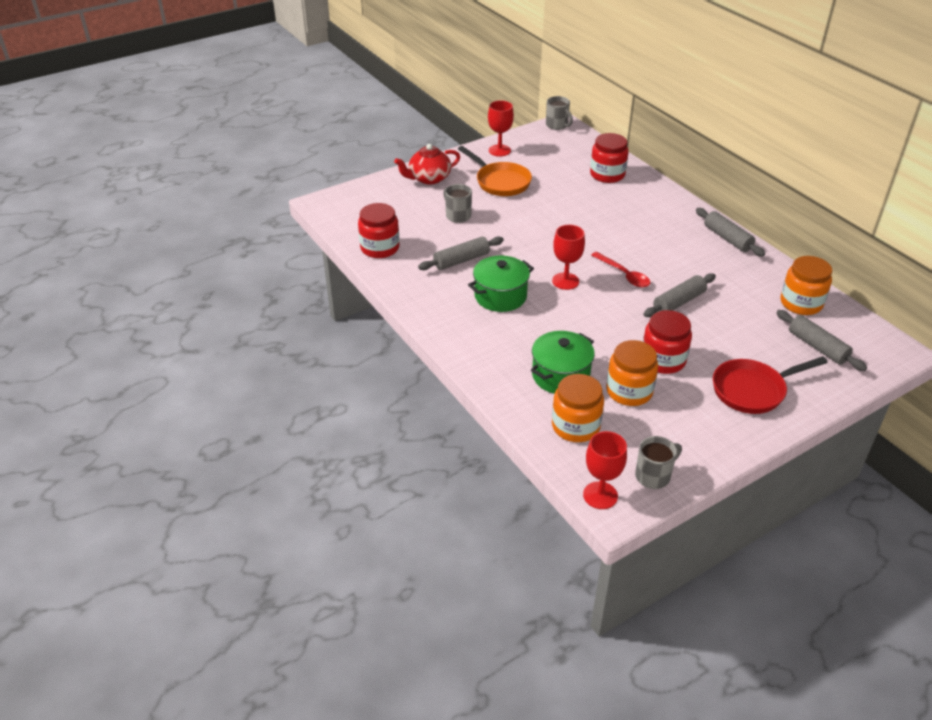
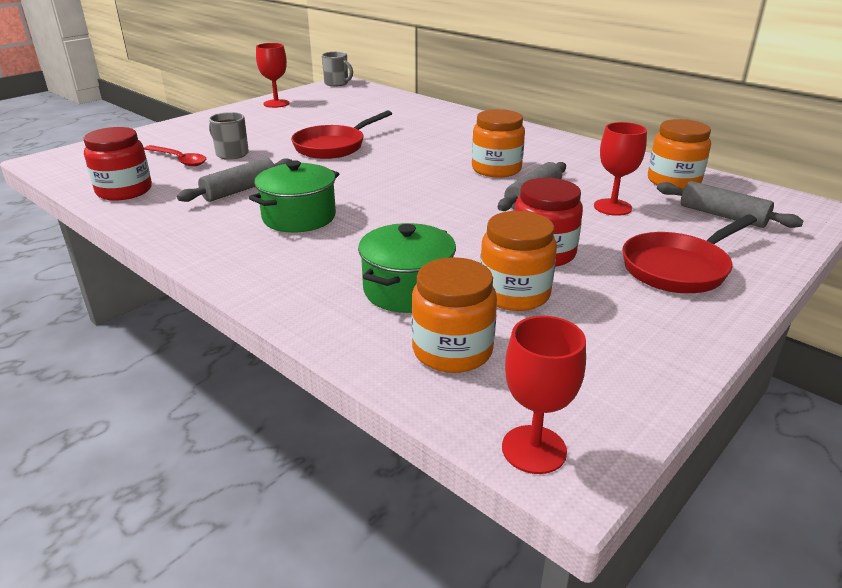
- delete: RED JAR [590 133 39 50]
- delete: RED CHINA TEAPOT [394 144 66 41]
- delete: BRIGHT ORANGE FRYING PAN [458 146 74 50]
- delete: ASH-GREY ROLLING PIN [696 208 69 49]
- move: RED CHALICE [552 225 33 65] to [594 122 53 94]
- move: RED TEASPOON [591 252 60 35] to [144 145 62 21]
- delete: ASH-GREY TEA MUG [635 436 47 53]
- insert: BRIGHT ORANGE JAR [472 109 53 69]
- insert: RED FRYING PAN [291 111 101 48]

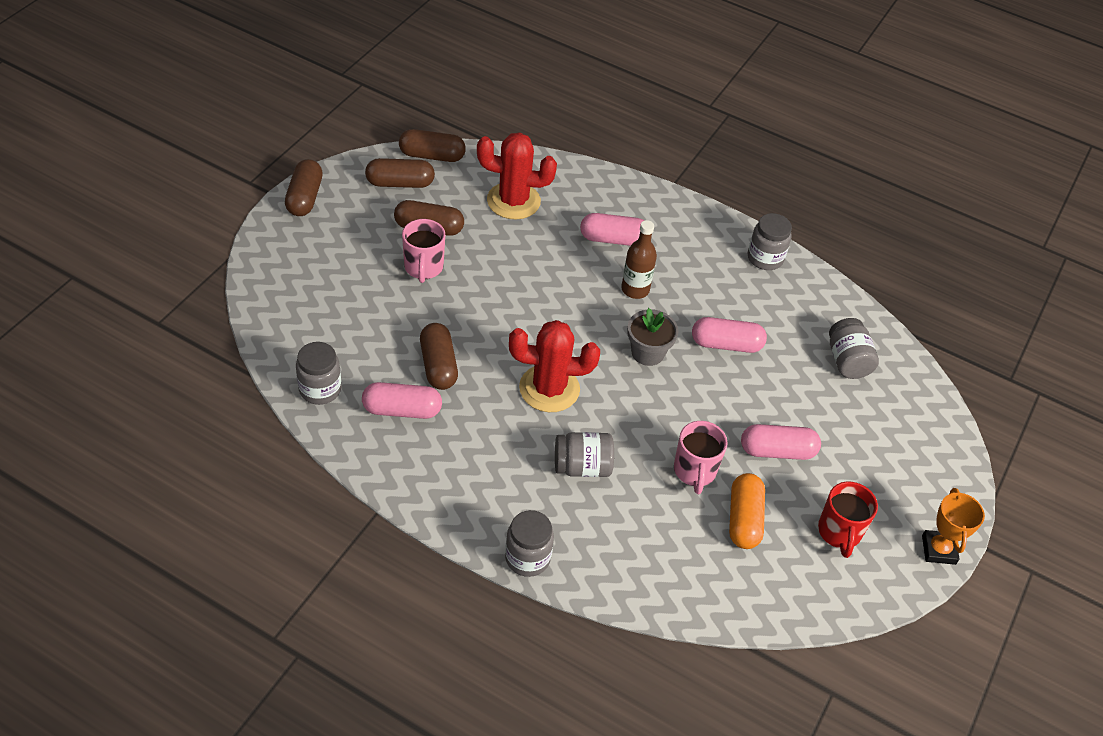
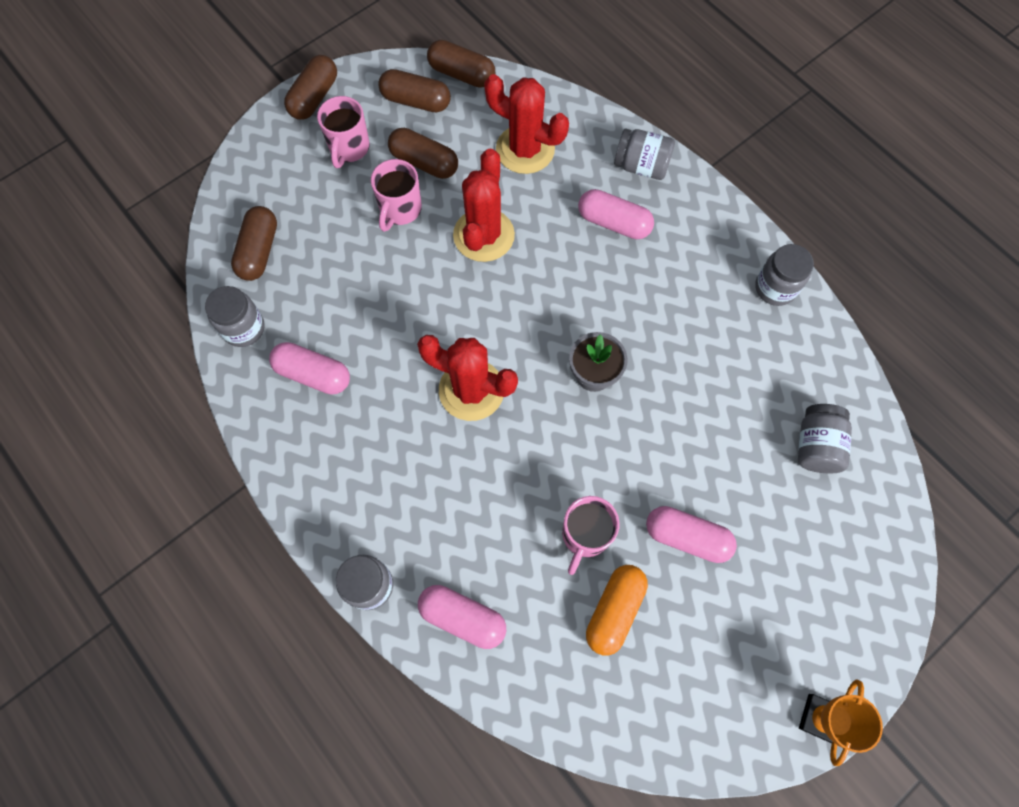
- delete: DARK BROWN FLASK [621 220 36 79]
- move: ROSE-PINK PILL SHAPE [692 317 75 36] to [418 585 88 64]
- move: DARK BROWN PILL SHAPE [420 323 38 67] to [231 206 46 75]
- move: ASH-GREY JAR [555 432 59 45] to [614 128 61 52]
- delete: RED TEA MUG [818 482 60 76]
- insert: ROSE-PINK TEA MUG [317 96 53 72]
- insert: RED CACTUS [453 149 62 113]

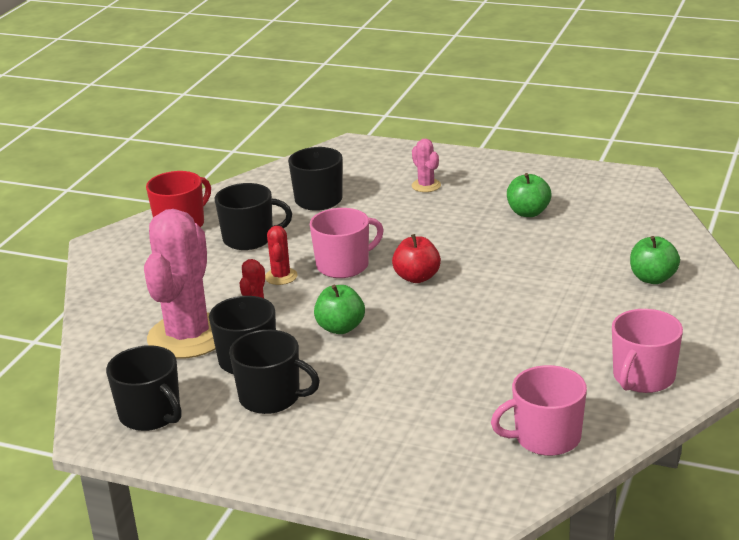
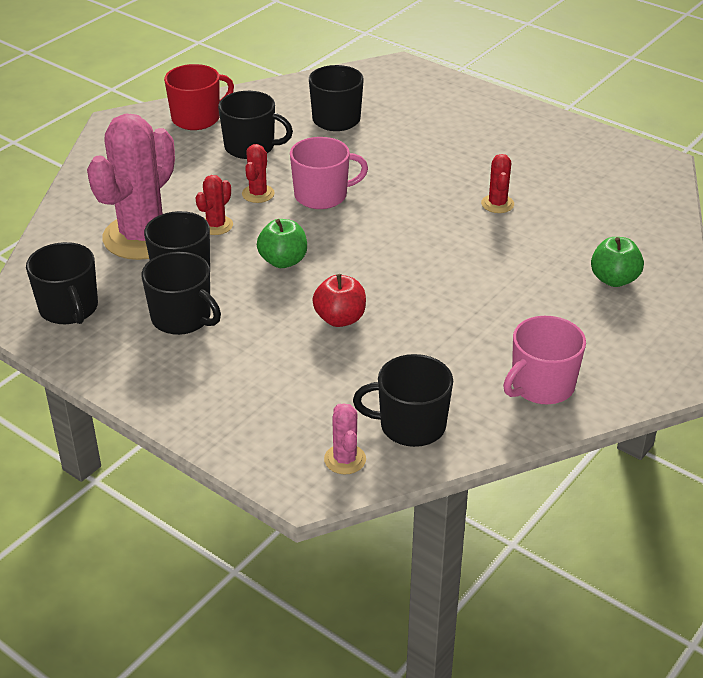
- move: ROSE-PINK CACTUS [411 138 30 54] to [324 403 42 71]
- delete: EMERALD TOY APPLE [507 173 44 44]
- move: RED TOY APPLE [392 234 49 49] to [312 274 54 53]
- recolor: ROSE-PINK TEA MUG [491 365 96 91] to BLACK TEA MUG [353 354 100 93]
- insert: RED CACTUS [481 154 33 59]

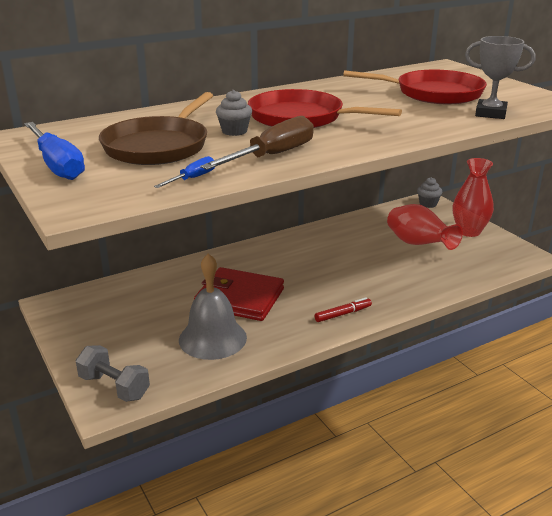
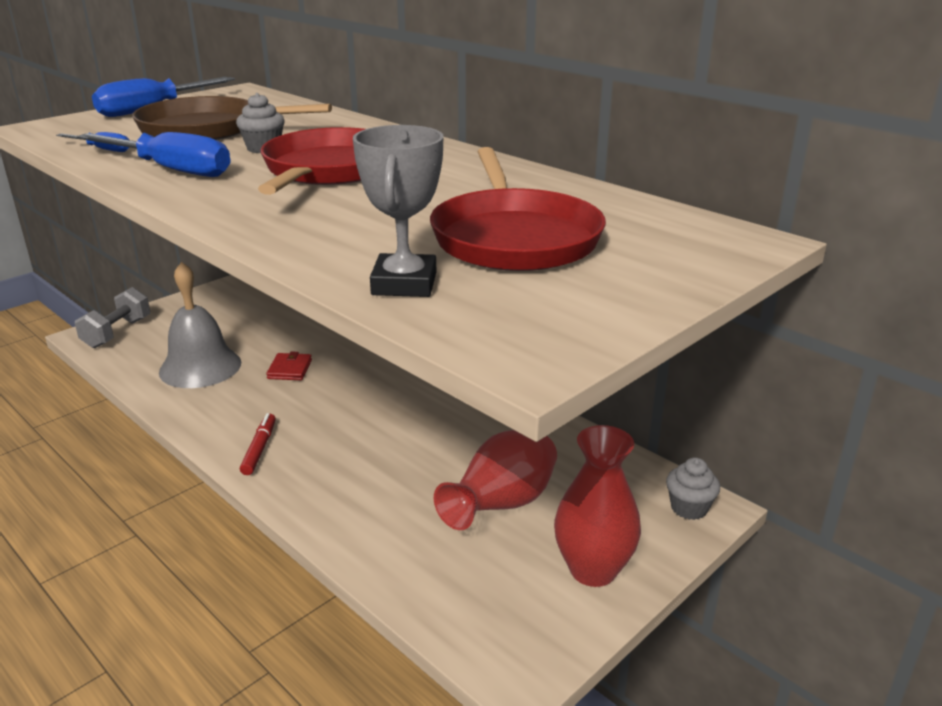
- recolor: DARK BROWN FLAT SCREWDRIVER [200 116 114 54] to BLUE FLAT SCREWDRIVER [77 132 154 45]
- resize: RED WALLET [194 267 90 54] = [266 352 46 28] x0.44
- rotate: RED MARKER PEN [315 297 57 25] = [240 413 36 62] 135 degrees counterclockwise

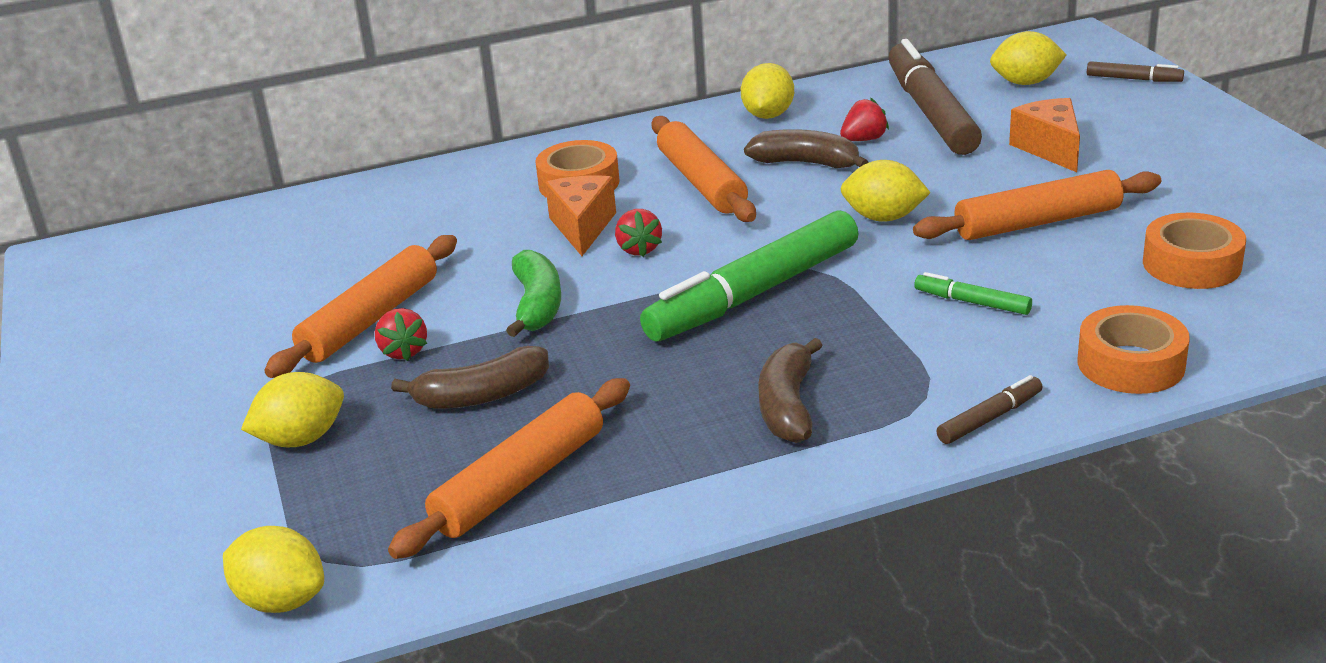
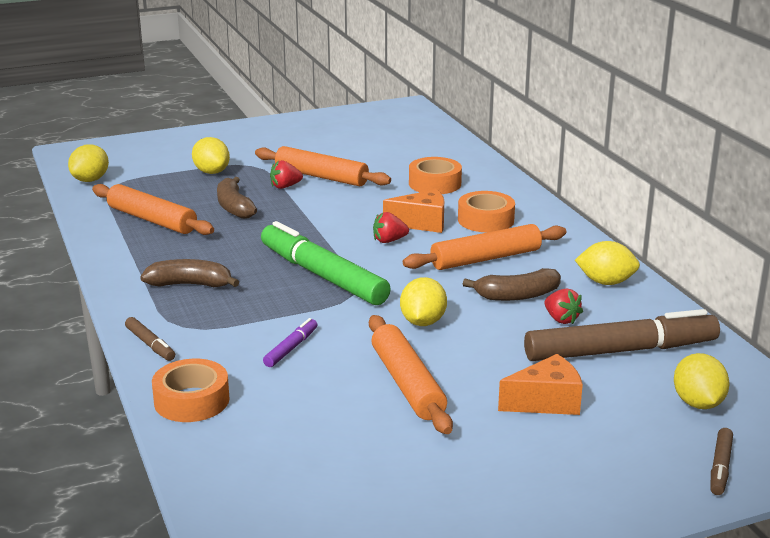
- rotate: DARK BROWN BANANA [744 129 125 39] = [463 268 98 33] 60 degrees clockwise
- move: BRIGHT ORANGE ROLL OF TAPE [1143 213 103 76] to [409 157 53 37]
- delete: EMERALD BANANA [506 250 55 87]
- recolor: EMERALD MARKER PEN [914 272 118 43] to ROYAL PURPLE MARKER PEN [263 318 54 49]

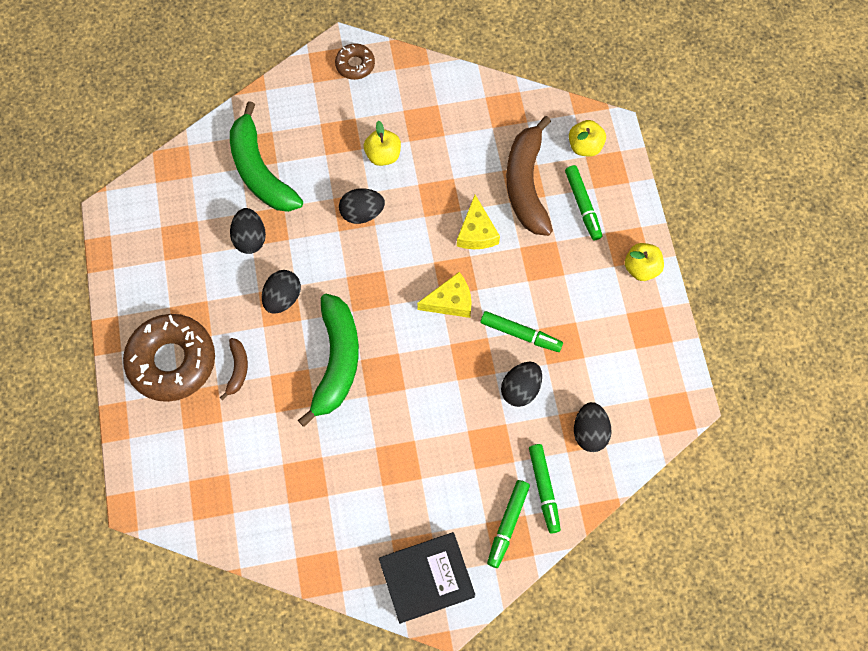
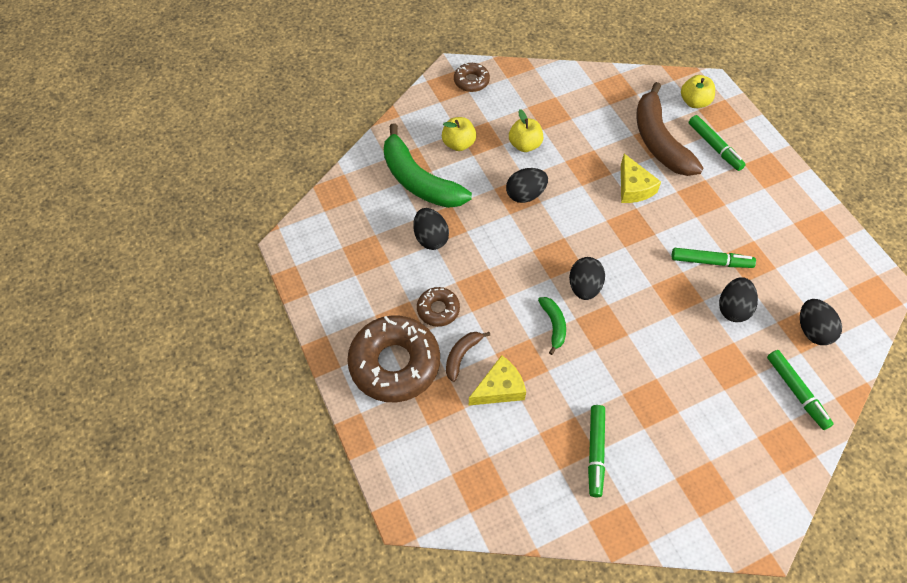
- move: GOLDEN TOY APPLE [625 243 39 38] to [442 117 34 34]
- move: BLACK EGG [262 270 39 44] to [569 257 36 43]
- move: GOLDEN CHEESE WEDGE [417 272 55 46] to [469 355 57 50]
- resize: EMERALD BANANA [298 294 61 133] = [538 297 28 58] x0.47
- rotate: DARK BROWN BANANA [220 338 28 62] = [446 332 44 50] 135 degrees counterclockwise
- move: EMERALD MARKER PEN [487 480 43 88] to [588 405 17 92]
- delete: BLACK BOOK [379 532 96 92]
- insert: DARK BROWN DONUT [417 287 43 40]

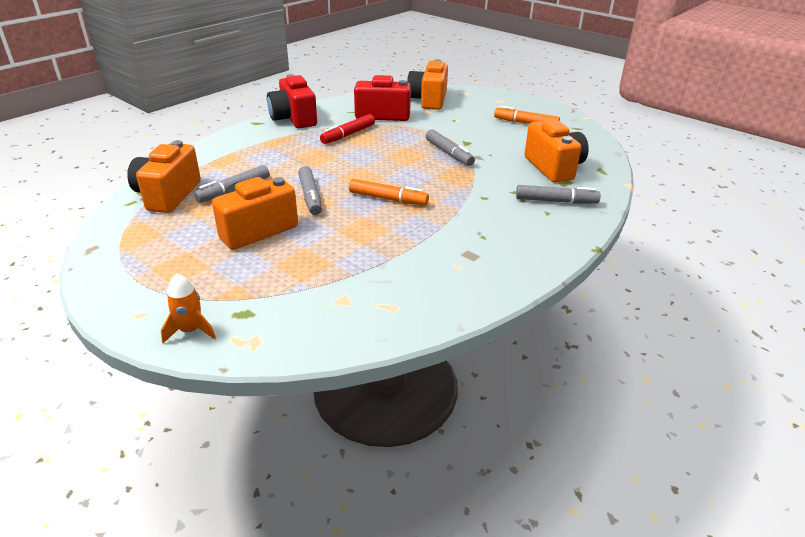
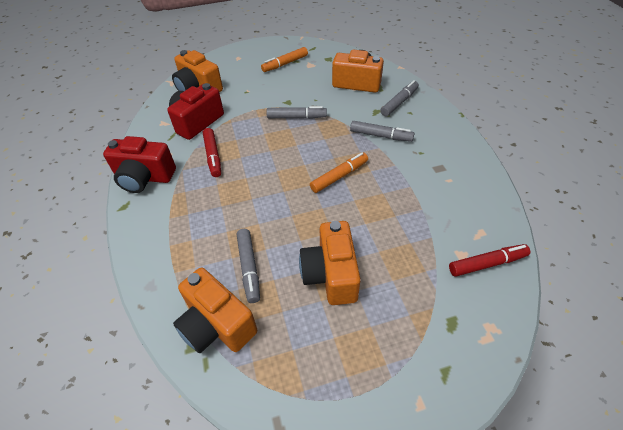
- move: ASH-GREY MARKER PEN [298 166 24 49] to [350 121 65 21]
- delete: BRIGHT ORANGE ROCKET [161 273 55 70]
- insert: RED MARKER PEN [449 244 81 32]

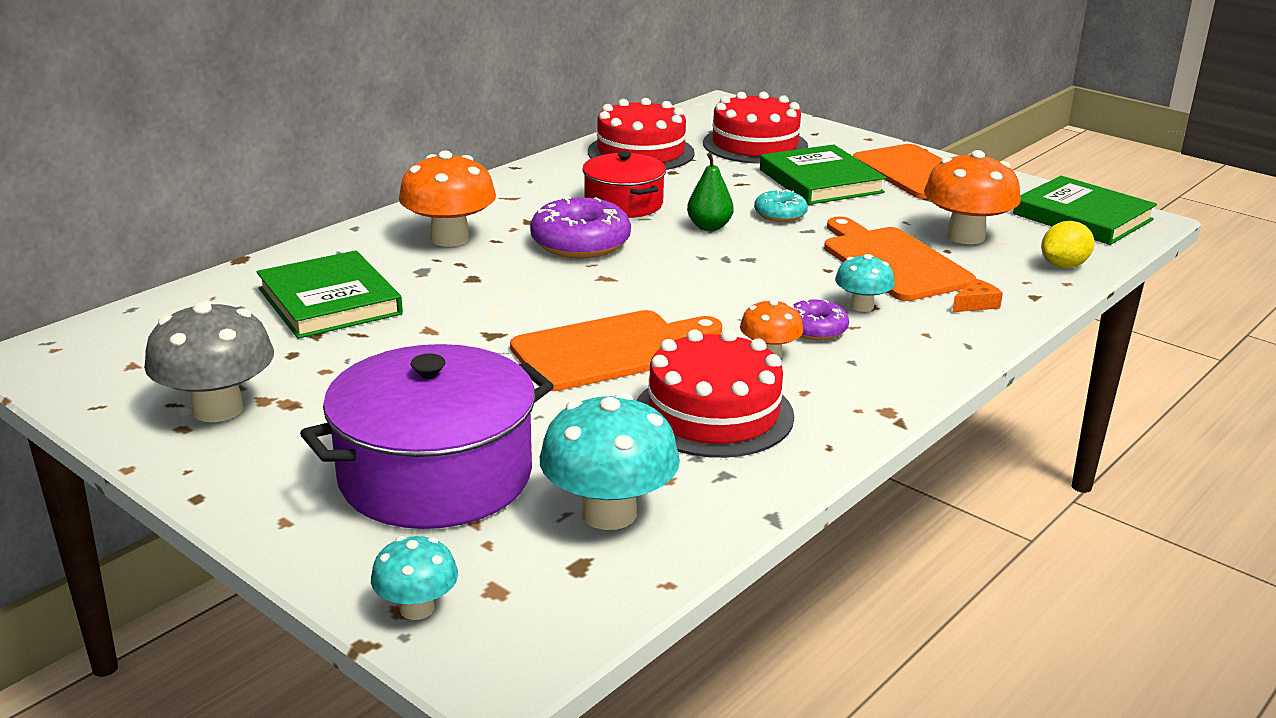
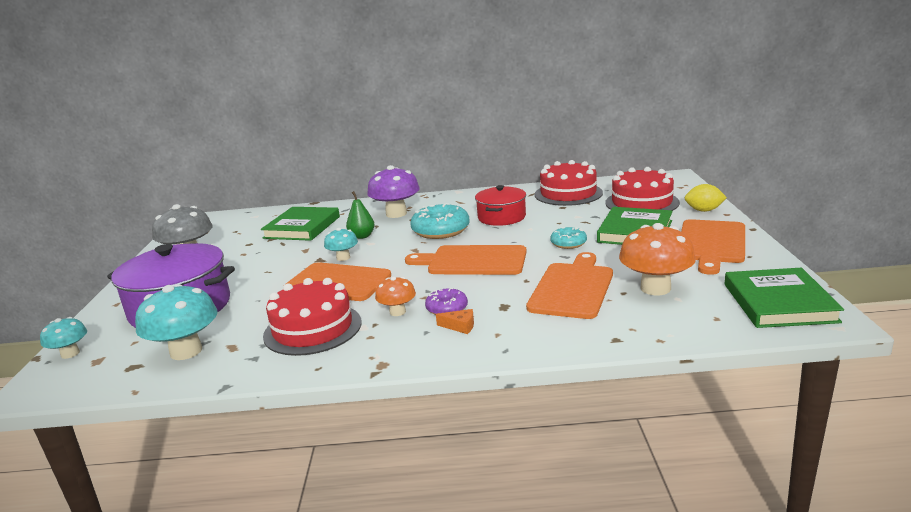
- recolor: BRIGHT ORANGE TOADSTOOL [399 150 97 97] to ROYAL PURPLE TOADSTOOL [367 165 53 53]
- move: EMERALD TOY PEAR [687 152 47 79] to [346 191 29 48]
- recolor: ROYAL PURPLE DONUT [530 197 101 61] to AQUA DONUT [410 203 60 36]
- move: GOLDEN TOY LEMON [1041 221 53 47] to [685 184 42 28]
- move: AQUA TOADSTOOL [835 254 60 58] to [324 228 34 33]
- move: BRIGHT ORANGE CHEESE WEDGE [952 279 51 33] to [436 309 38 25]
- insert: BRIGHT ORANGE CHOPPING BOARD [405 245 122 30]

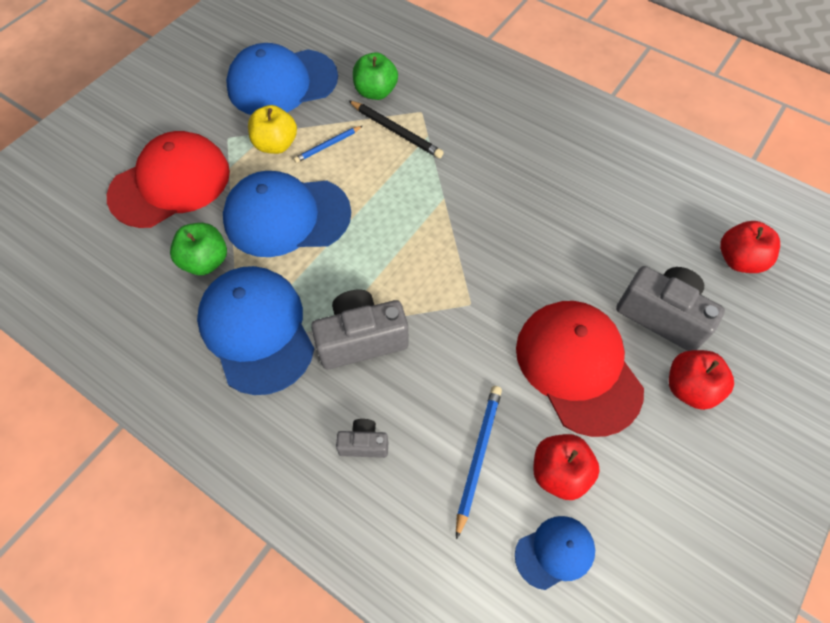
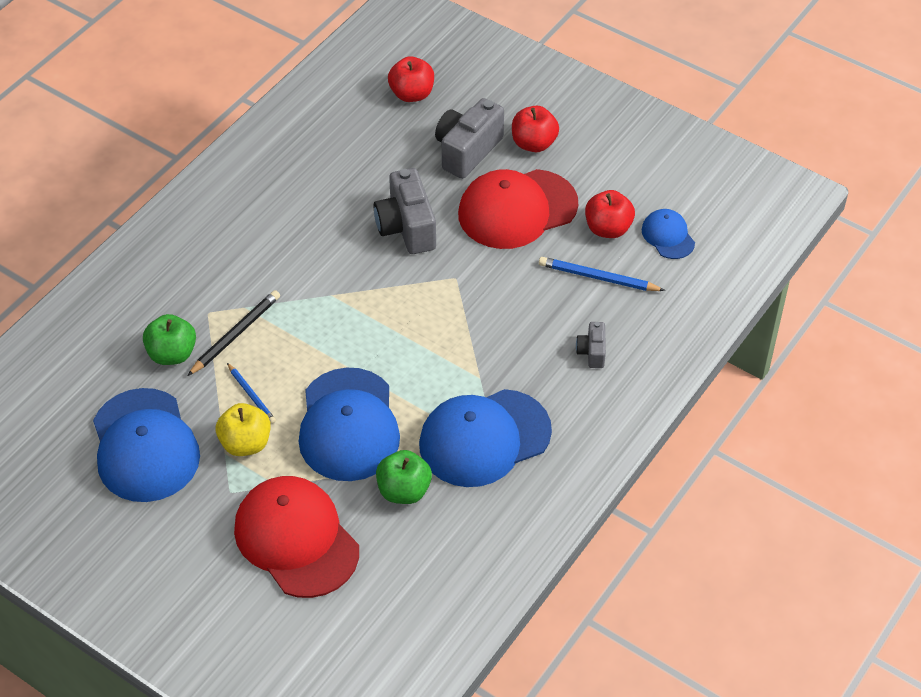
- move: ASH-GREY CAMERA [311 290 98 79] to [374 168 62 86]

